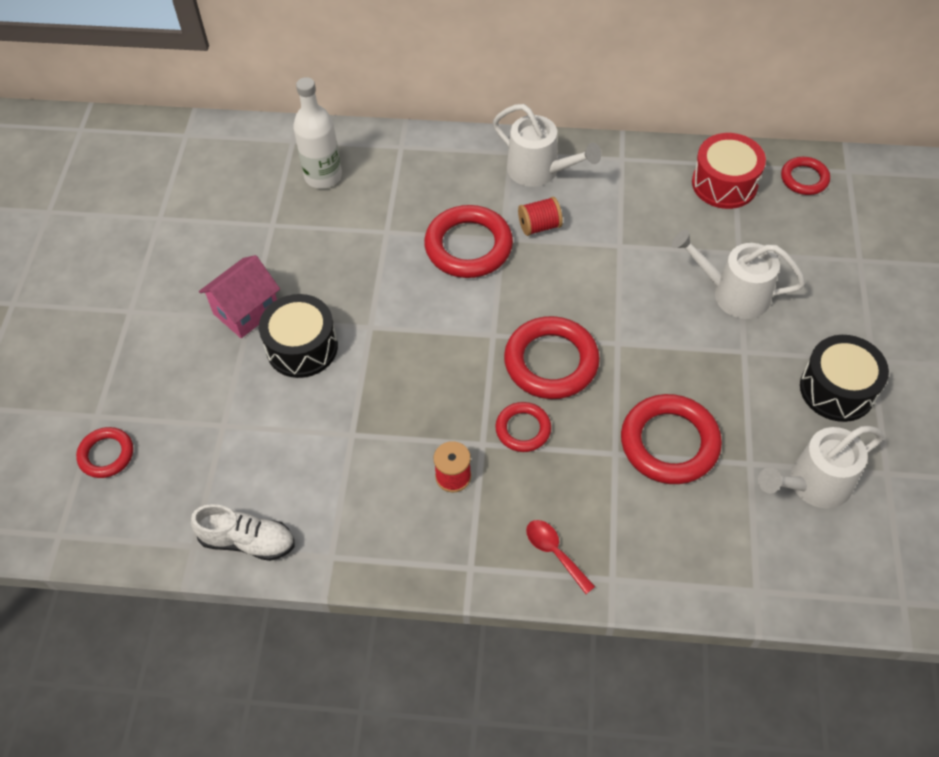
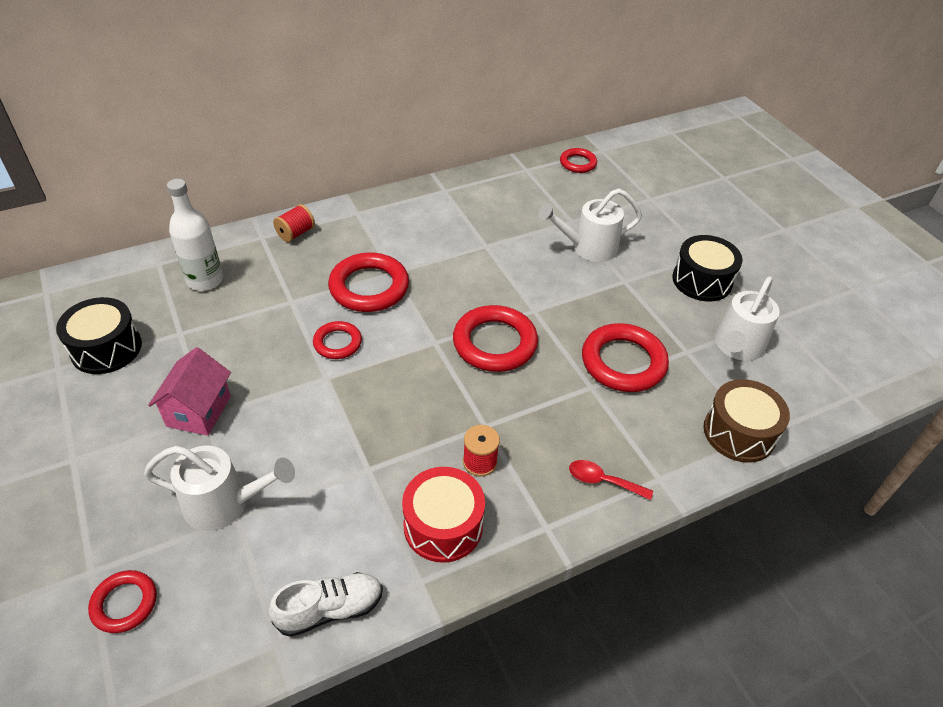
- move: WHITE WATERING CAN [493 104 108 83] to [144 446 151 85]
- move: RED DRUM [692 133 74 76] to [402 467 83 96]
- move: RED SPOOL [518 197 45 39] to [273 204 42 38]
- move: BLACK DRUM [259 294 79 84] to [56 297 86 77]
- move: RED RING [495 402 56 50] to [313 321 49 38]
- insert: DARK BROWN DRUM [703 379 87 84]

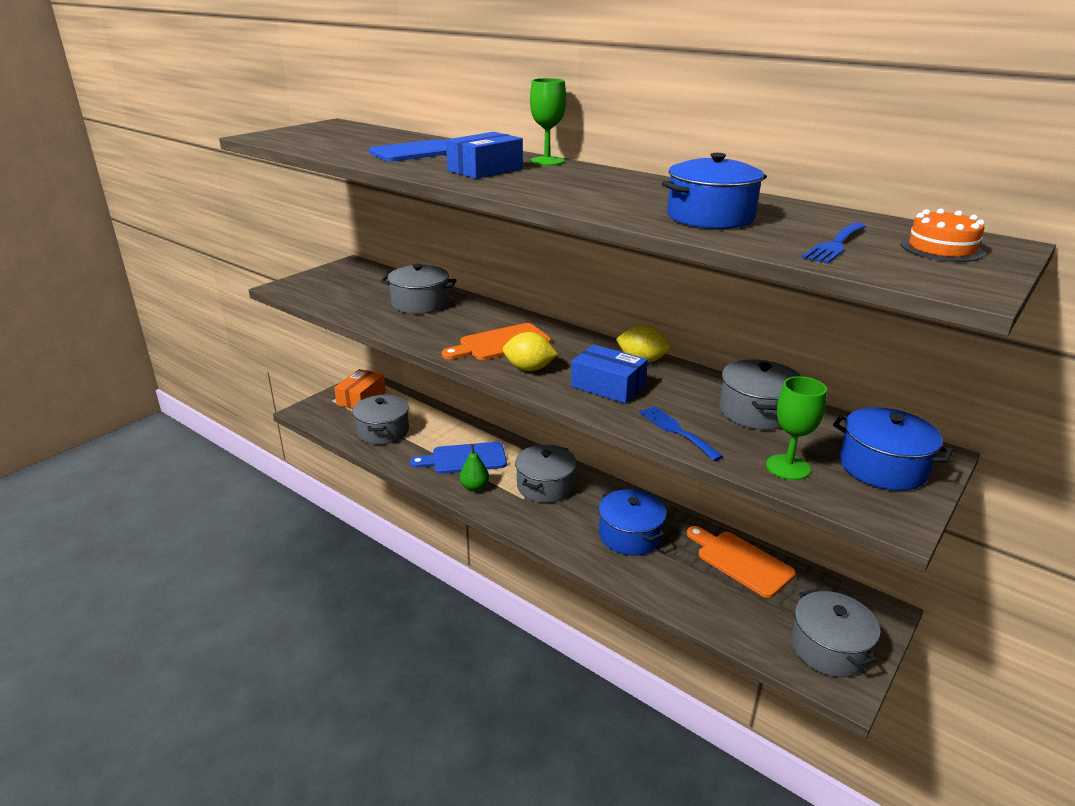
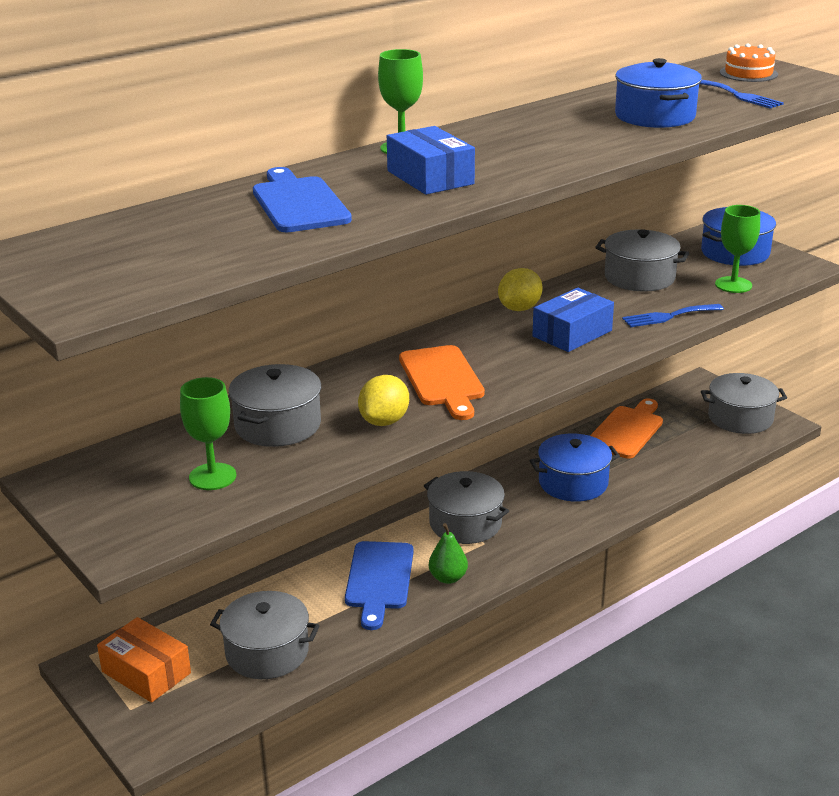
- move: GOLDEN TOY LEMON [503 332 55 39] to [358 375 51 51]
- rotate: BRIGHT ORANGE CHOPPING BOARD [687 526 109 72] = [590 399 73 60] 150 degrees clockwise
- insert: EMERALD CHALICE [180 377 56 113]

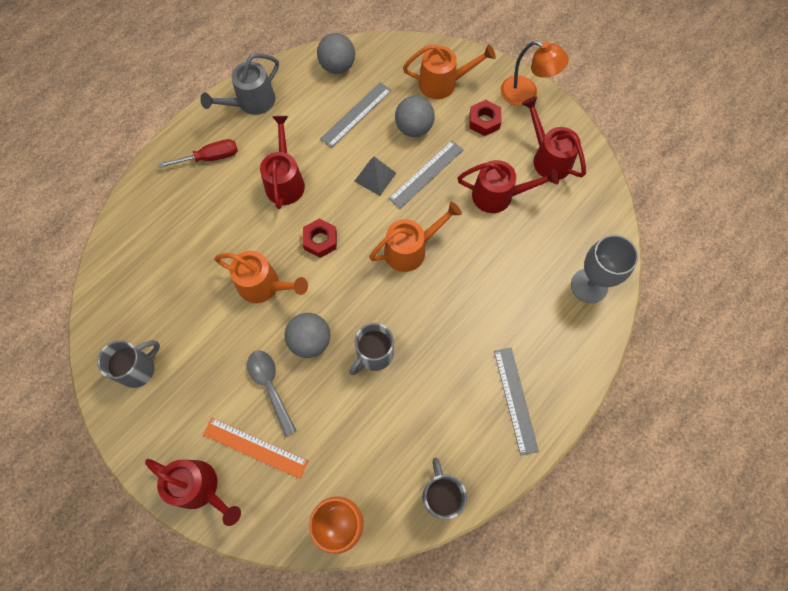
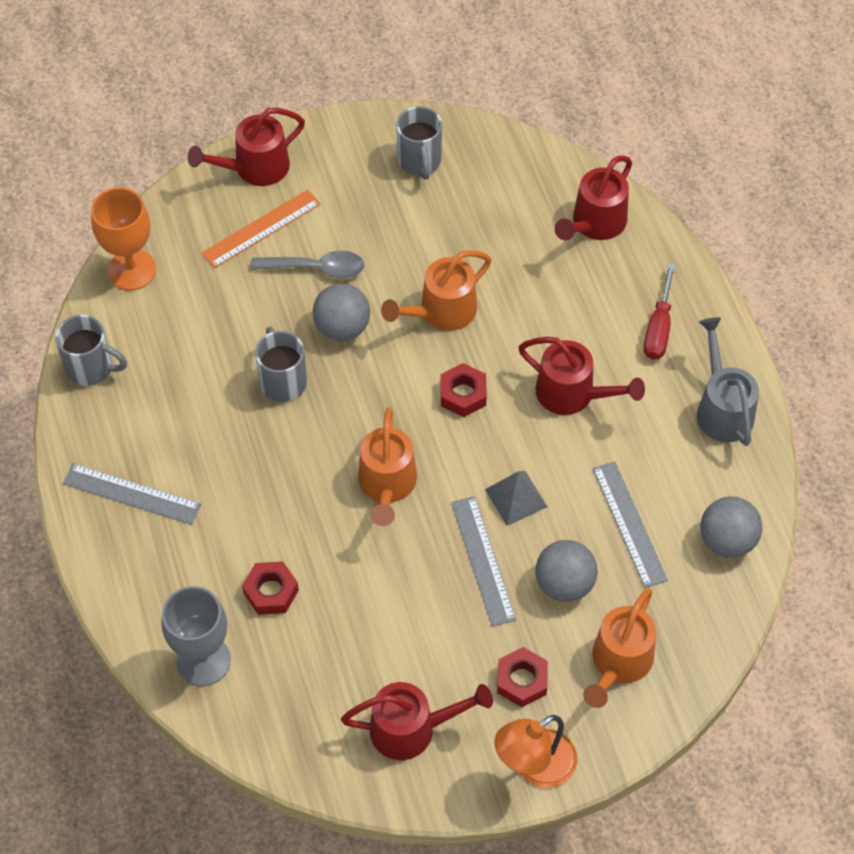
- move: RED WATERING CAN [457 160 102 53] to [555 155 77 86]
- insert: RED HEX NUT [242 561 57 54]

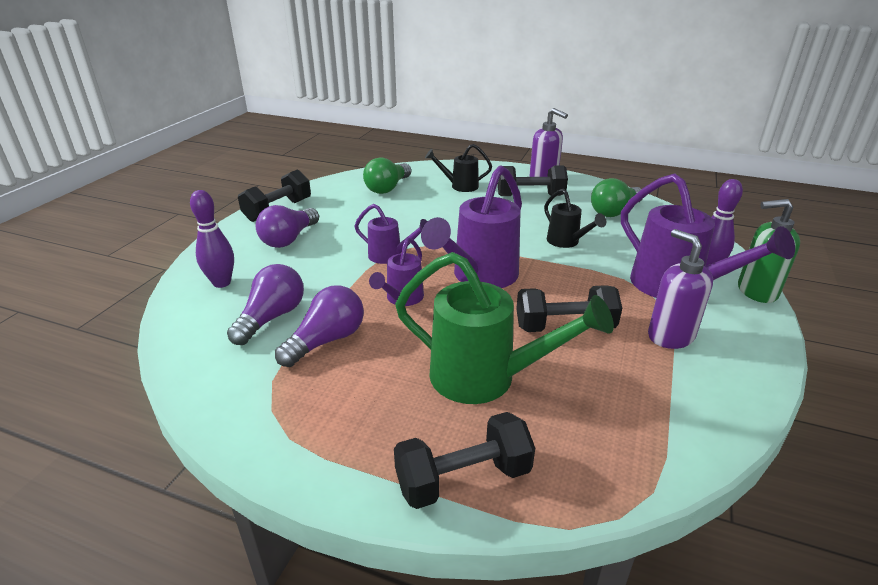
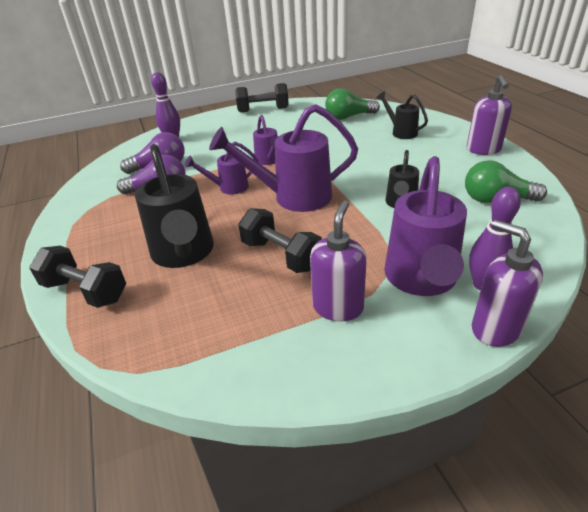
- delete: BLACK DUMBBELL [498 165 70 31]
- recolor: EMERALD SOAP PUMP [738 199 62 104] to ROYAL PURPLE SOAP PUMP [472 220 71 127]
- delete: ROYAL PURPLE LIGHTBULB [256 205 63 43]
- recolor: EMERALD WATERING CAN [395 252 219 152] to BLACK WATERING CAN [135 144 79 124]

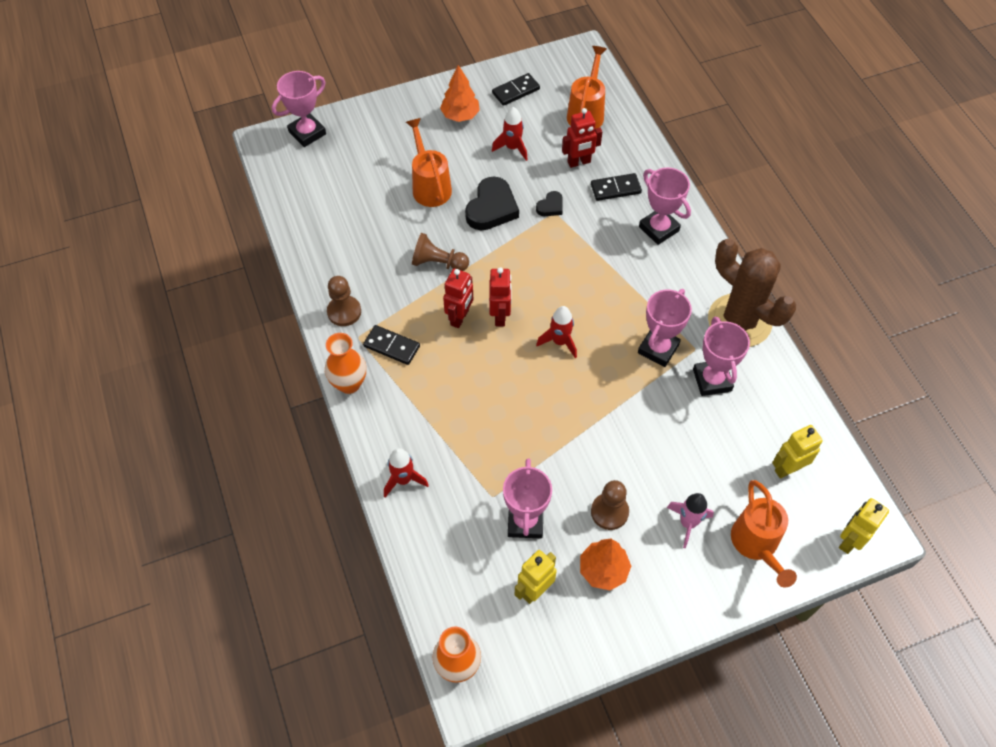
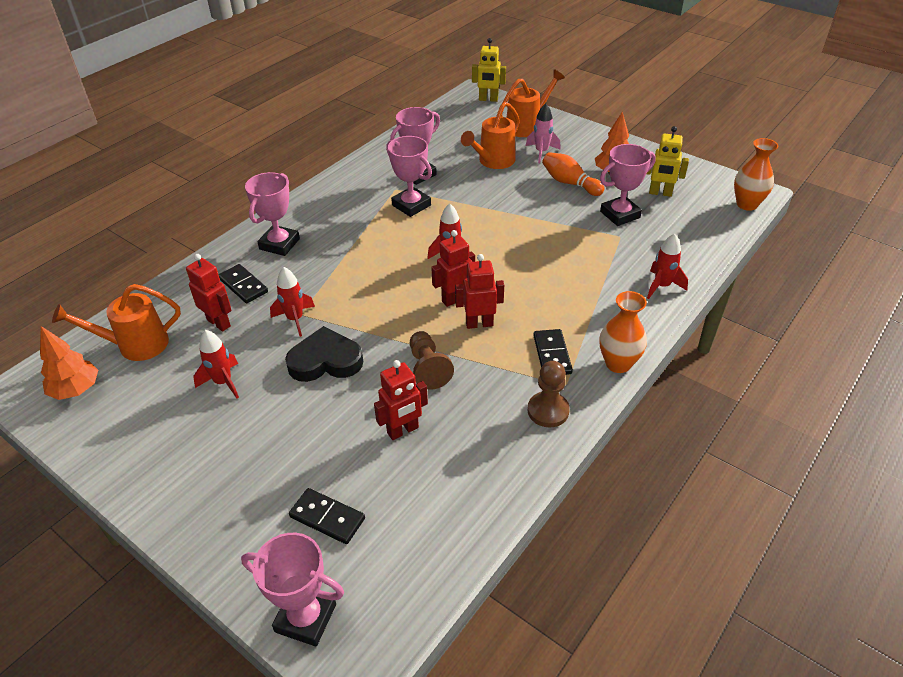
- move: BRIGHT ORANGE TOY TREE [440 65 40 57] to [40 326 58 74]
- move: BLACK DOMINO [492 73 48 33] to [289 488 76 56]
- move: BRIGHT ORANGE WATERING CAN [406 118 46 89] to [461 102 59 67]
- replace: BLACK HEART [536 191 27 25] to RED ROCKET [270 267 45 70]
- delete: DARK BROWN CACTUS [708 239 88 108]
- rotate: ROSE-PINK AWARD CUP [638 289 54 78] = [386 136 46 81] 45 degrees clockwise
- delete: GOLDEN ROBOT FIGURE [772 425 51 54]
- replace: DARK BROWN CHESS PAWN [591 480 38 50] to BRIGHT ORANGE BOWLING PIN [542 152 63 44]
- insert: RED ROBOT FIGURE [374 360 54 80]

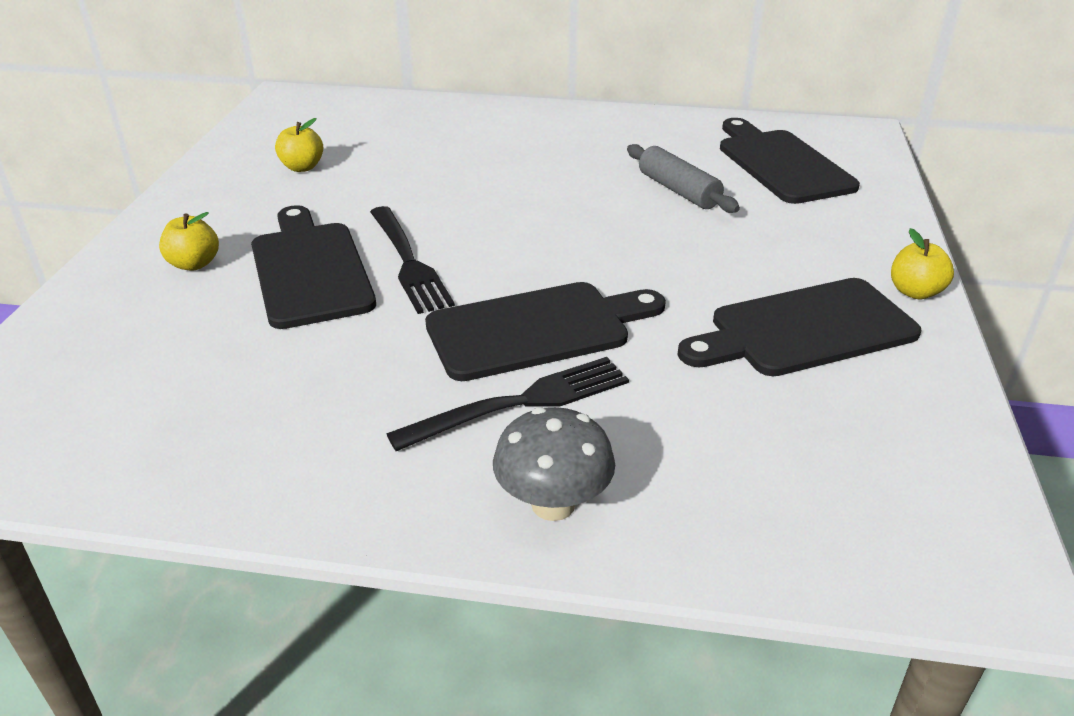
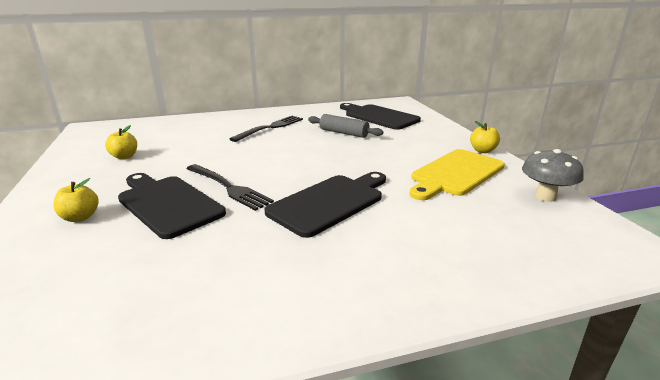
- recolor: BLACK CHOPPING BOARD [677 278 245 98] to GOLDEN CHOPPING BOARD [409 149 96 51]
- move: BLACK TABLE FORK [387 357 242 94] to [230 116 73 26]
- move: ASH-GREY TOADSTOOL [493 407 122 114] to [522 149 62 53]

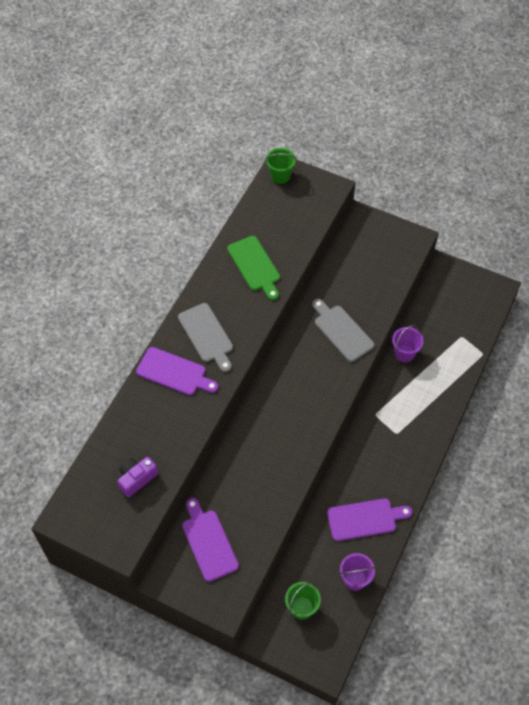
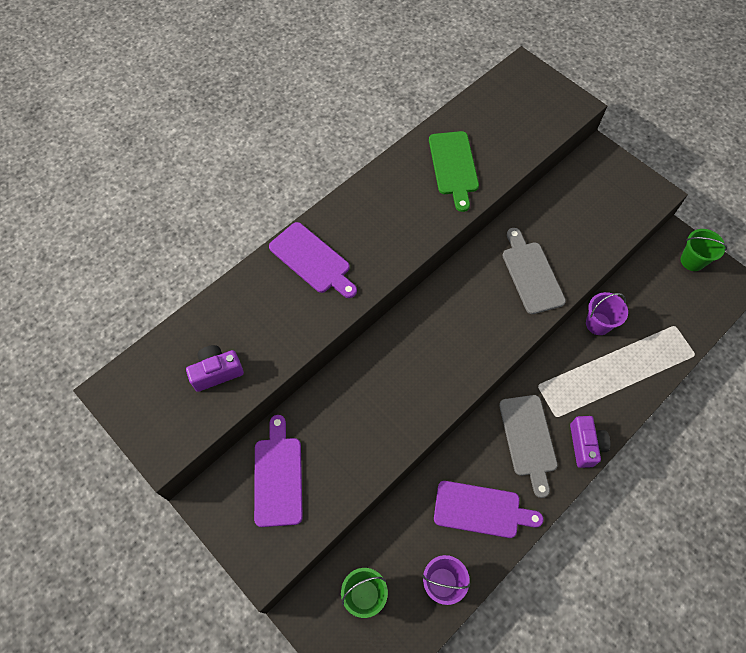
- move: EMERALD SAND BUCKET [265 148 31 36] to [681 229 46 42]
- move: ASH-GREY CHOPPING BOARD [178 303 55 69] to [499 395 59 103]
- insert: ROYAL PURPLE CAMERA [570 416 41 52]

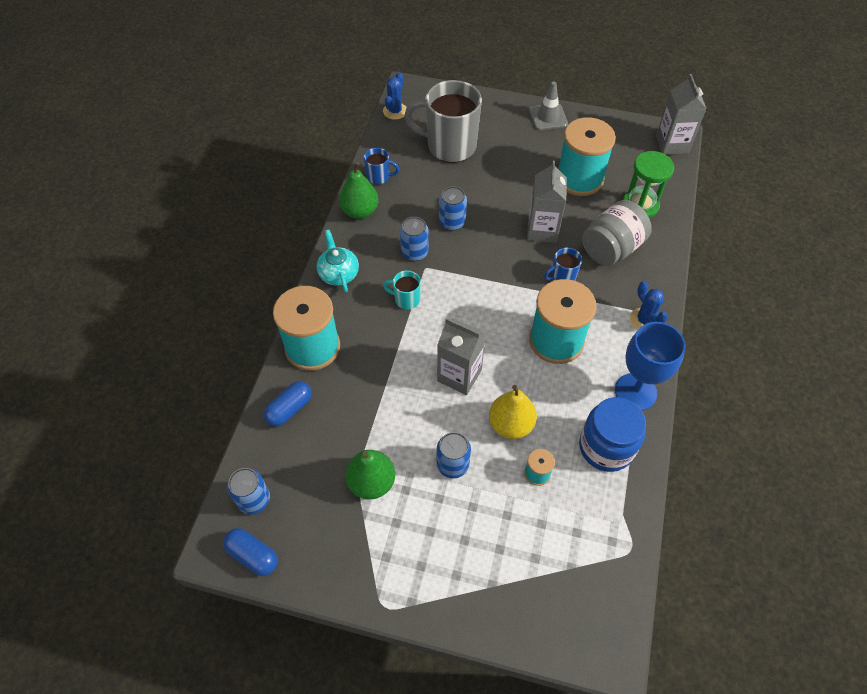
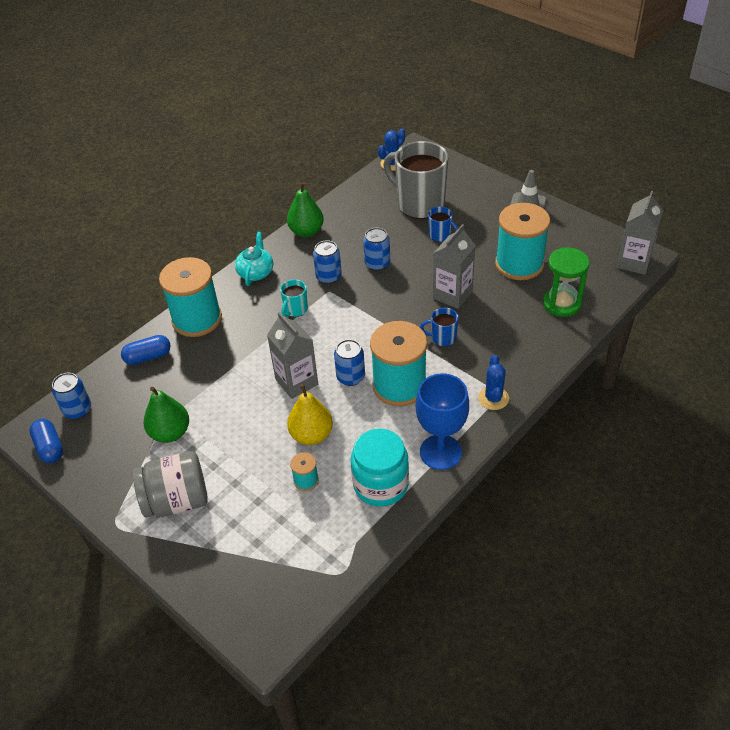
- move: BLUE TEA MUG [364 148 35 37] to [428 207 30 35]
- move: ASH-GREY JAR [582 200 70 66] to [133 451 75 67]
- rotate: AQUA TEA MUG [383 270 38 40] = [280 279 28 38] 105 degrees counterclockwise
- recolor: BLUE JAR [579 397 67 75] to AQUA JAR [351 429 58 78]
- move: BLUE SODA CAN [437 432 34 46] to [334 339 31 47]

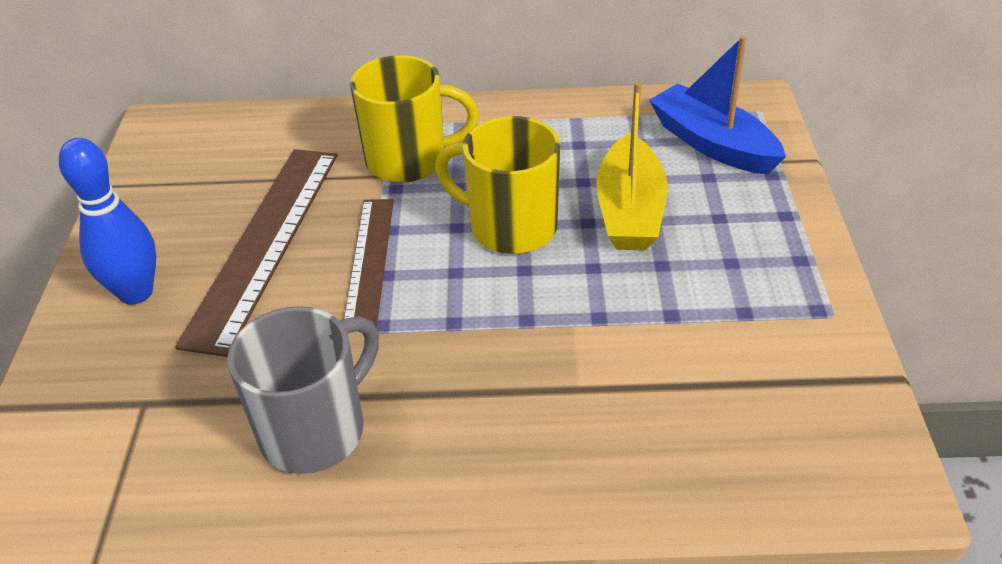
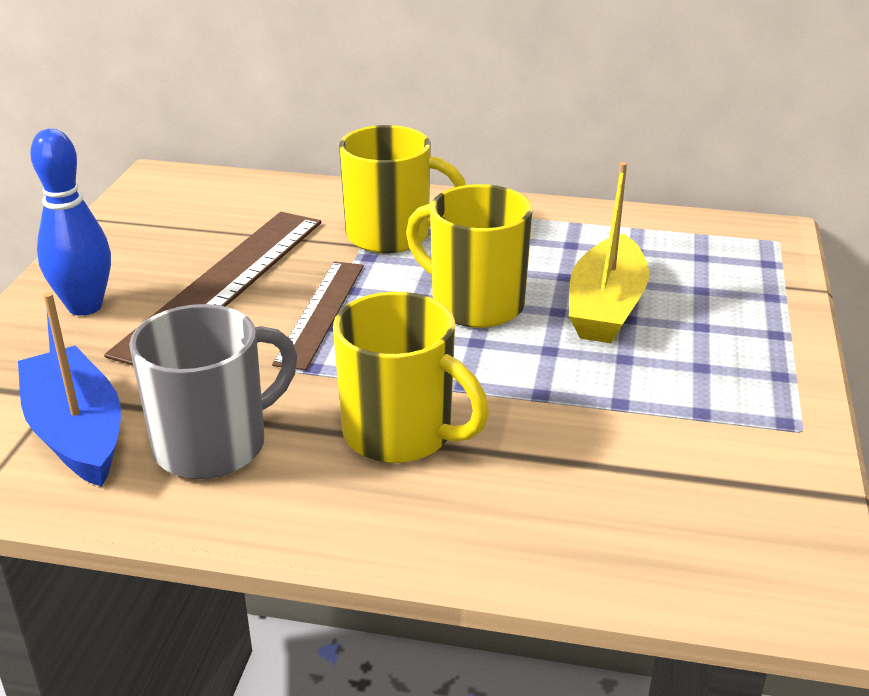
- move: BLUE TOY BOAT [649 36 137 138] to [18 292 103 195]
- insert: GOLDEN TEA MUG [333 292 156 171]

